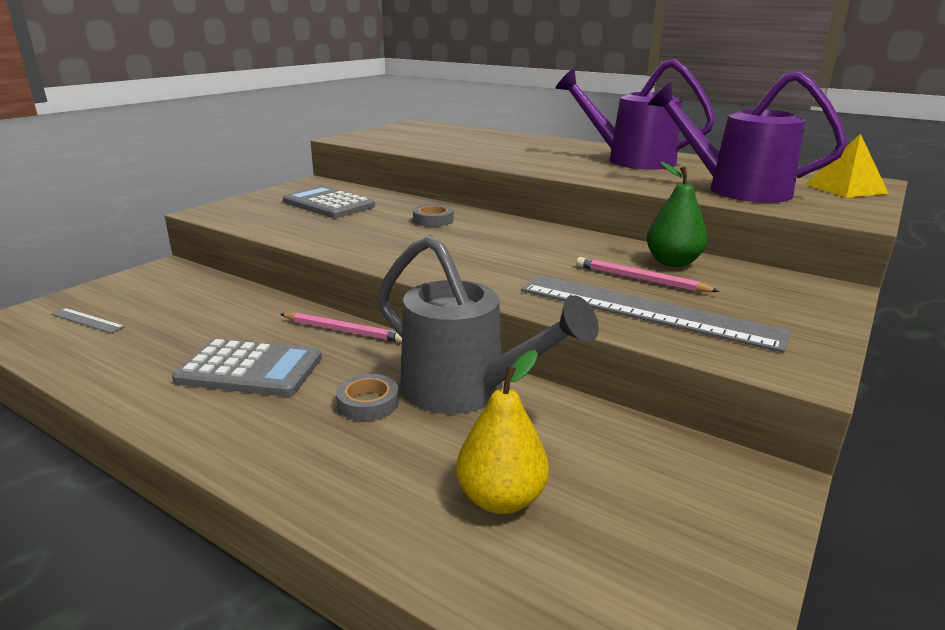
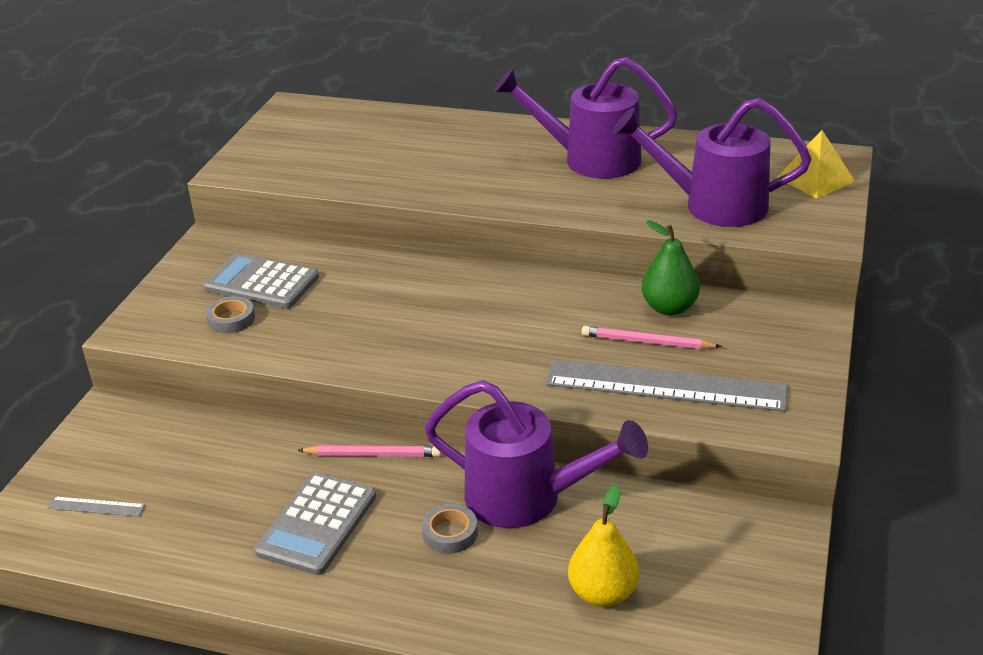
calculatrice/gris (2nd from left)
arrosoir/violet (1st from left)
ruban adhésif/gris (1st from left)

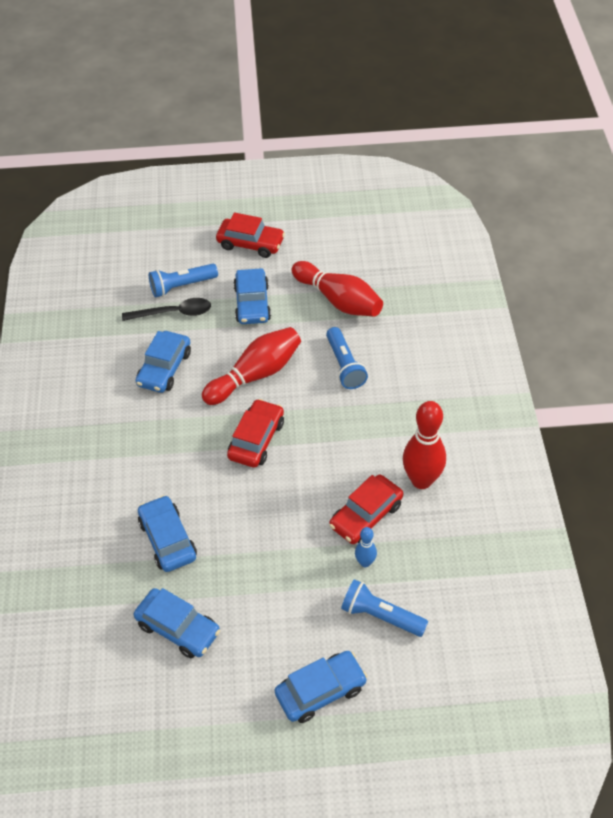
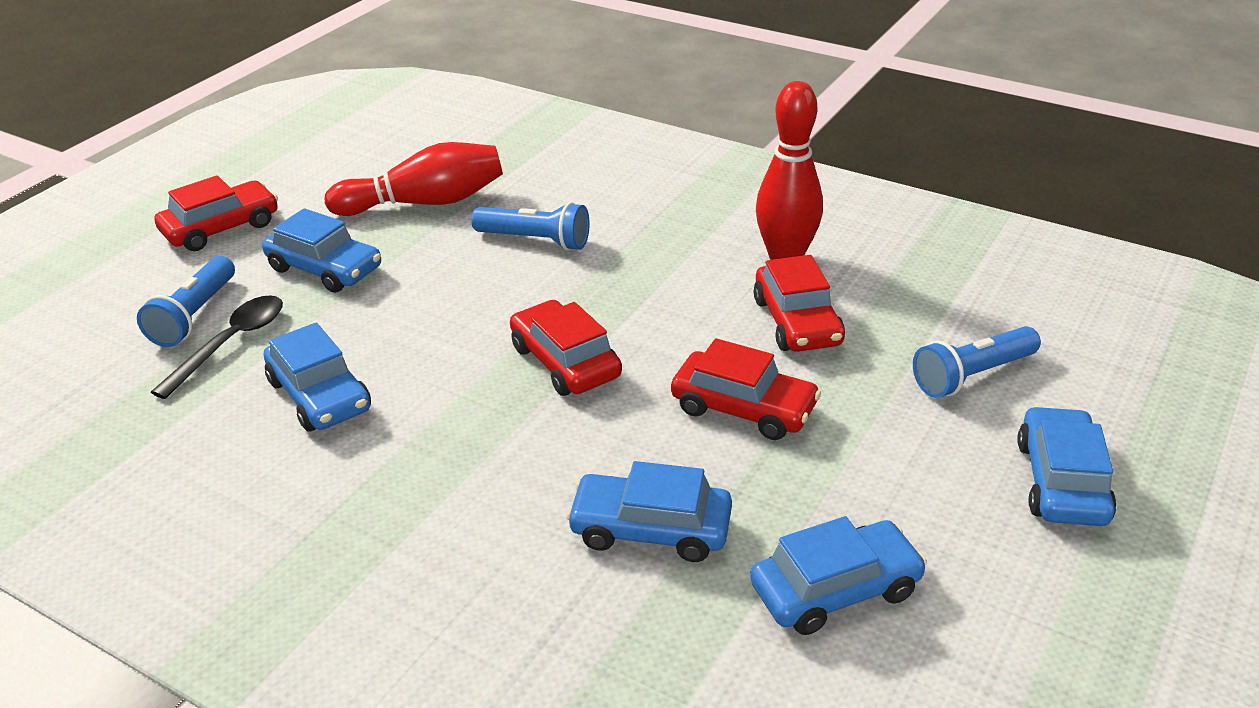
quille/rouge (1st from left in the first image)
quille/bleu
voiture/rouge (3rd from left)

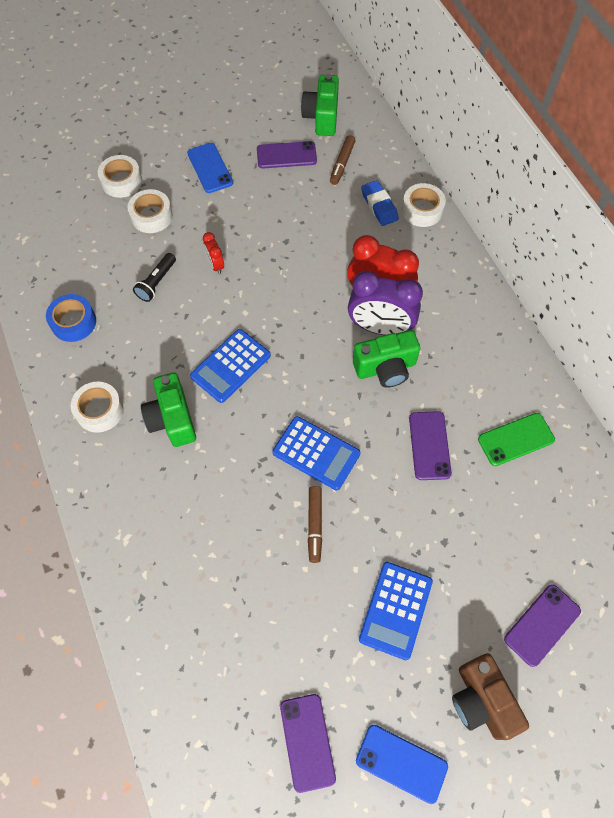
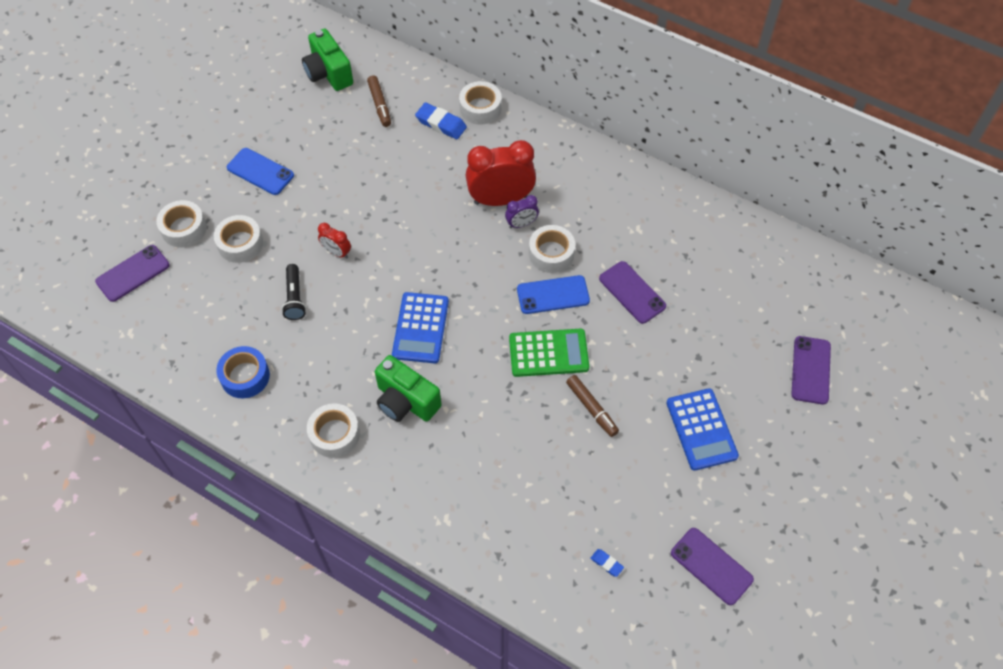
téléphone/violet (1st from left)
calculatrice/vert
réveil/violet
ruban adhésif/blanc (5th from left)
téléphone/bleu (2nd from left)
appareil photo/marron
téléphone/vert
gomme/bleu (2nd from left)

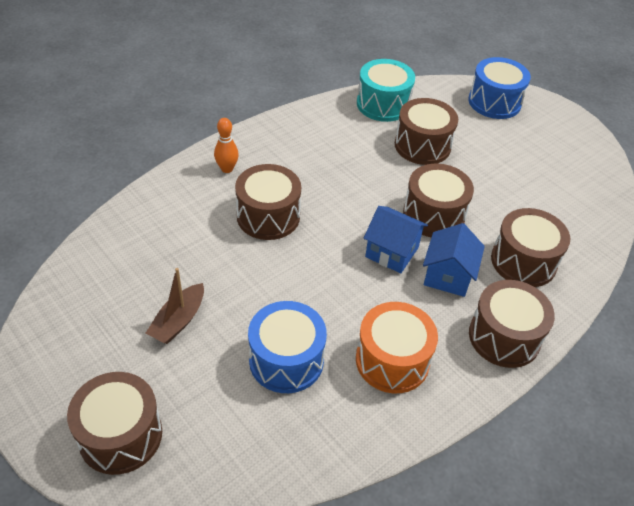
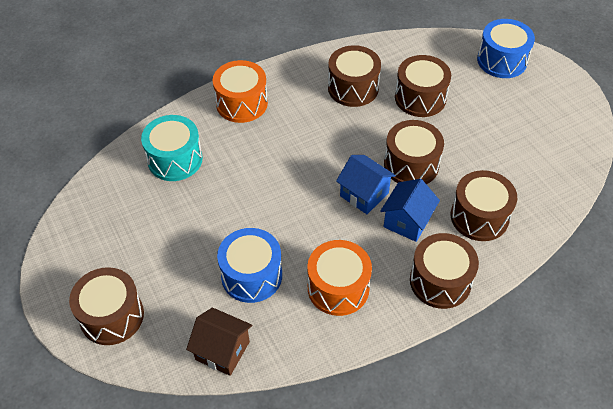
bateau/marron
tambour/orange (1st from left)
tambour/marron (2nd from left)
tambour/turquoise
maison/marron

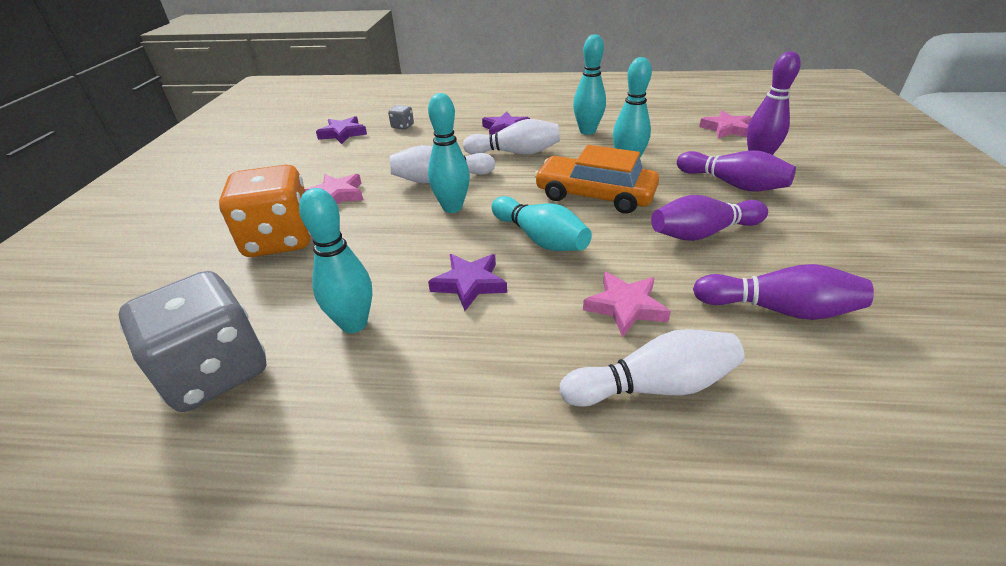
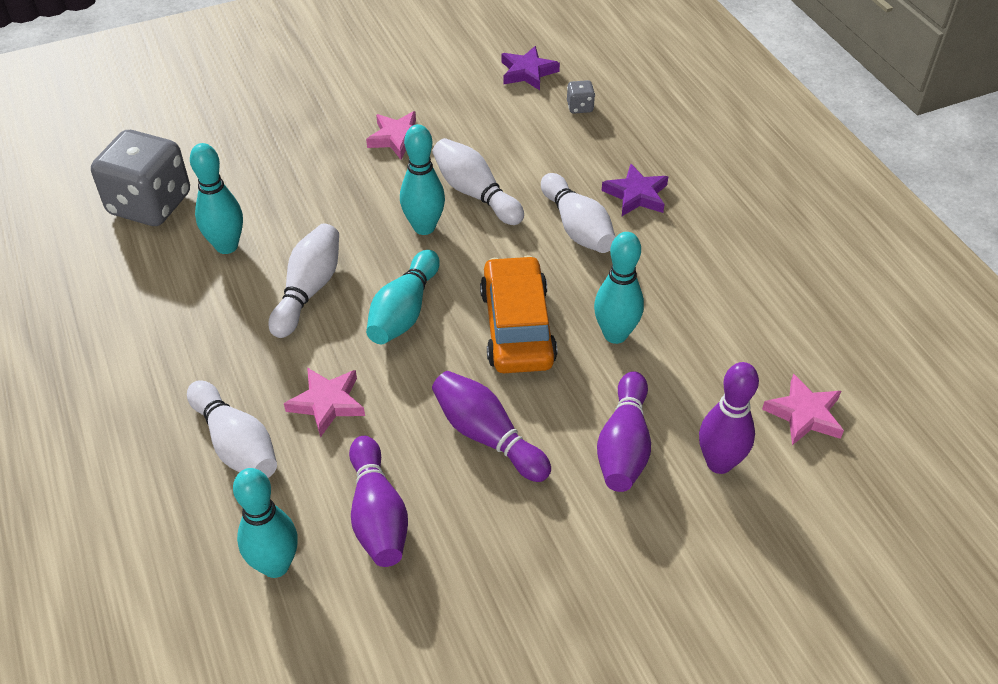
dé/orange
quille/blanc (2nd from left)
quille/turquoise (2nd from left)

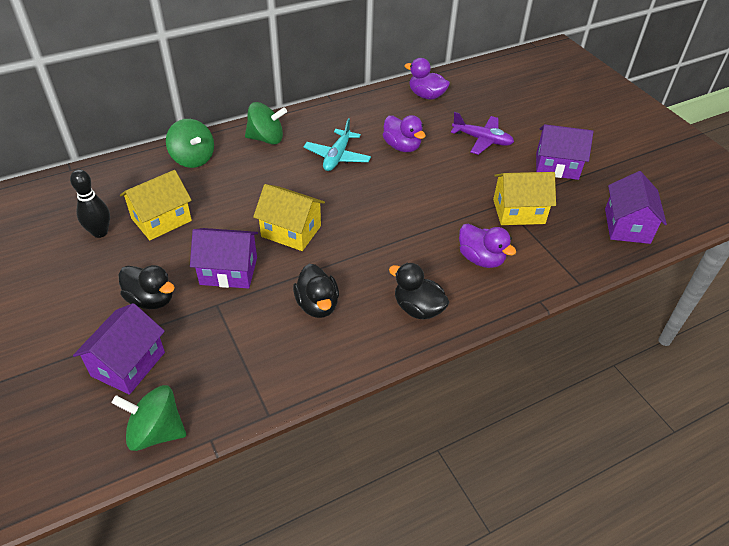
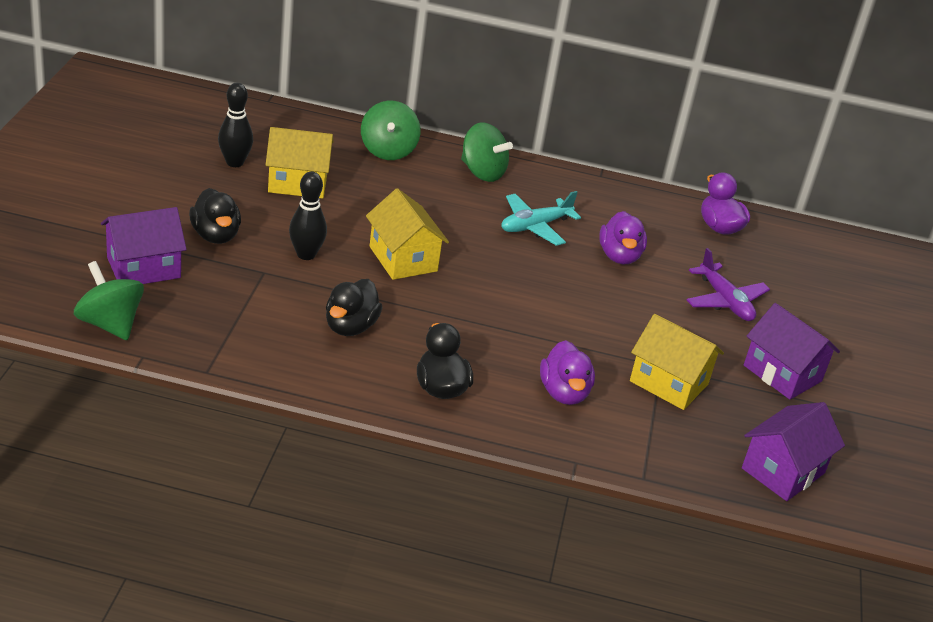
quille/noir (2nd from left)

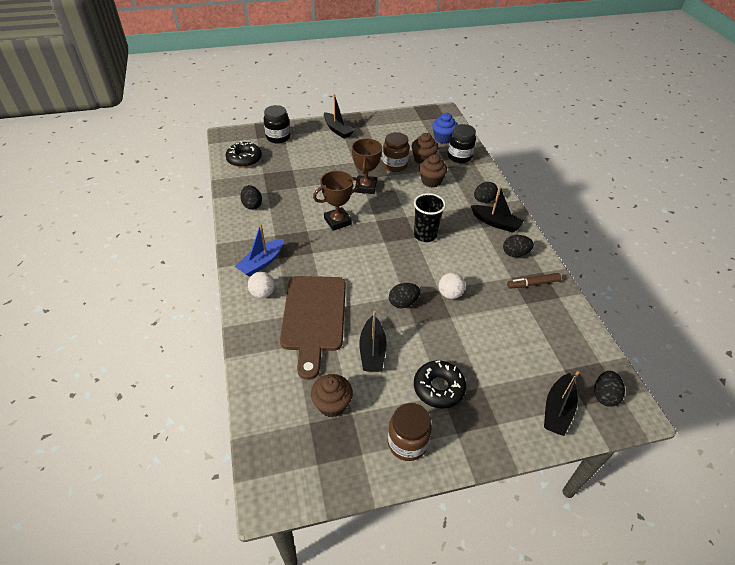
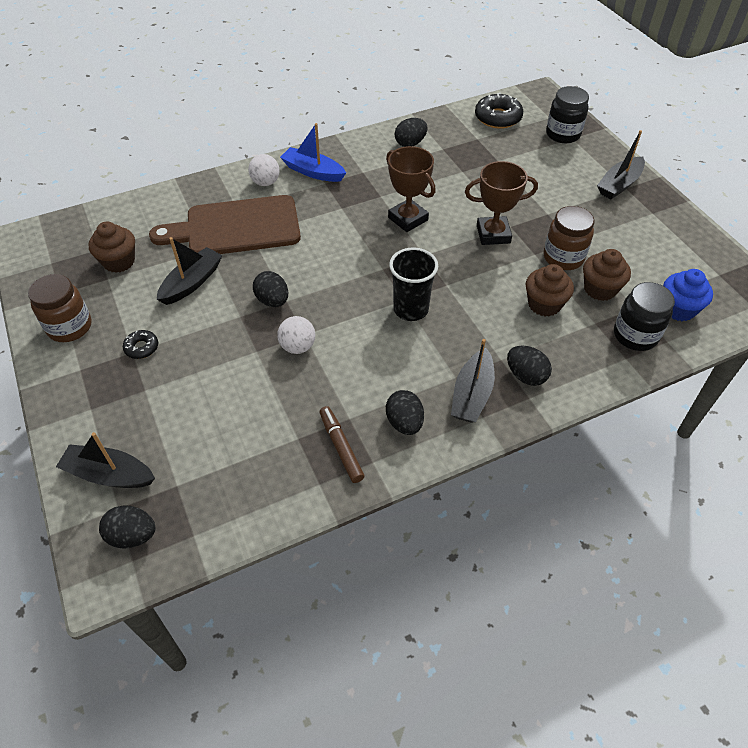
bateau/noir (2nd from left)
beignet/noir (1st from left)

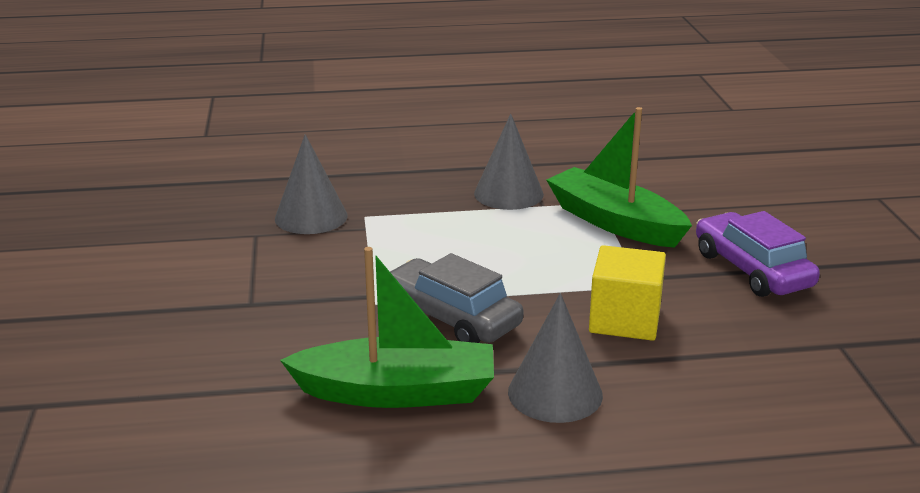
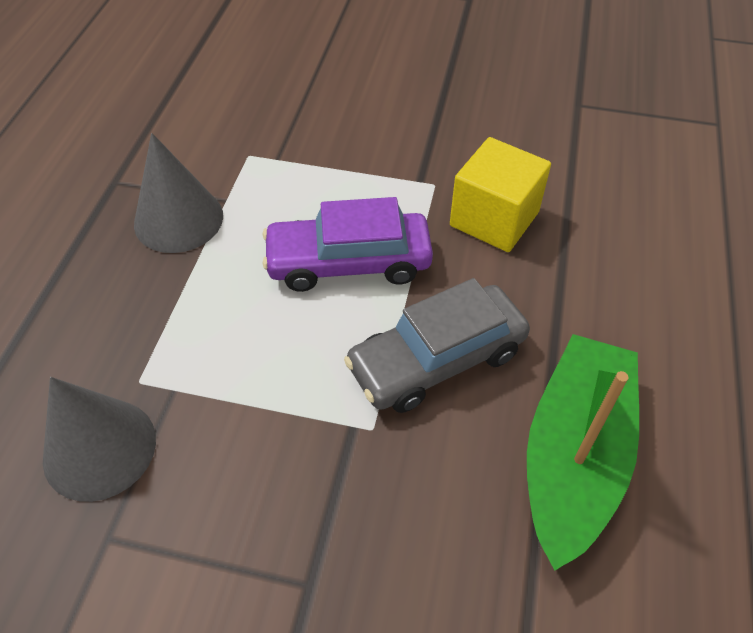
cône/gris (3rd from left in the first image)
bateau/vert (2nd from left in the first image)
voiture/violet

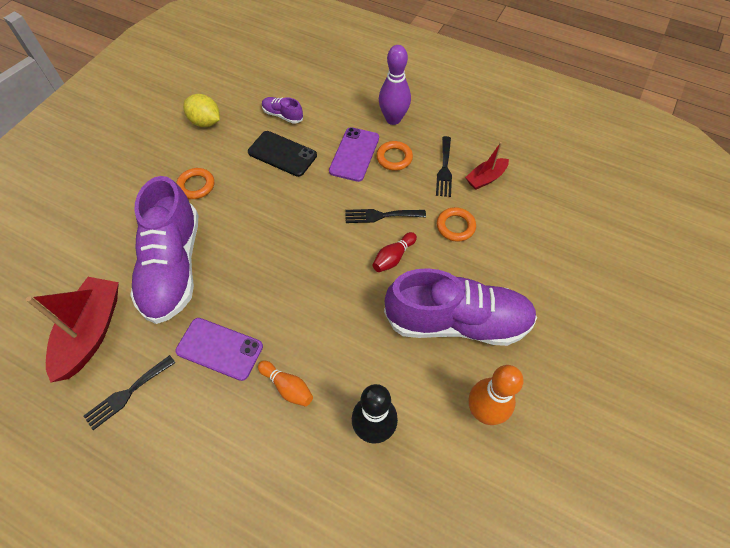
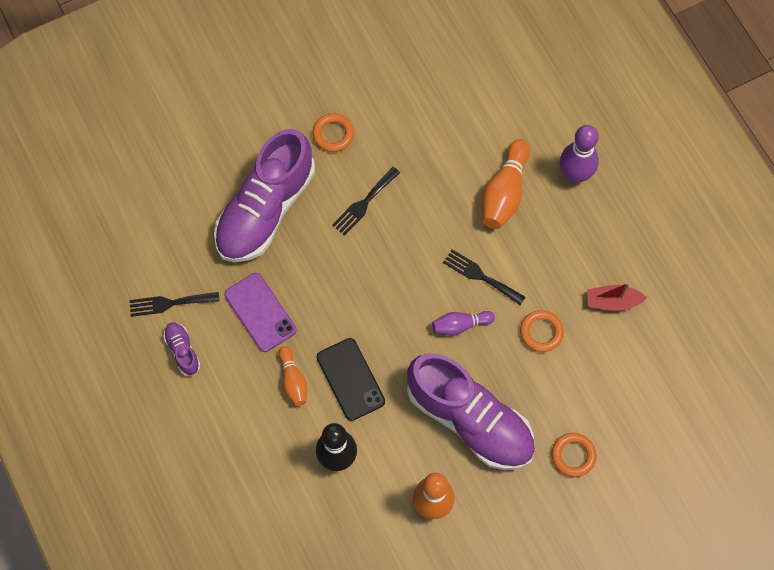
bateau/rouge (1st from left in the first image)
citron/jaune
téléphone/noir
chaussure/violet (1st from left)
quille/orange (3rd from left)
quille/violet (1st from left)
anneau/orange (3rd from left)
fourchette/noir (2nd from left)

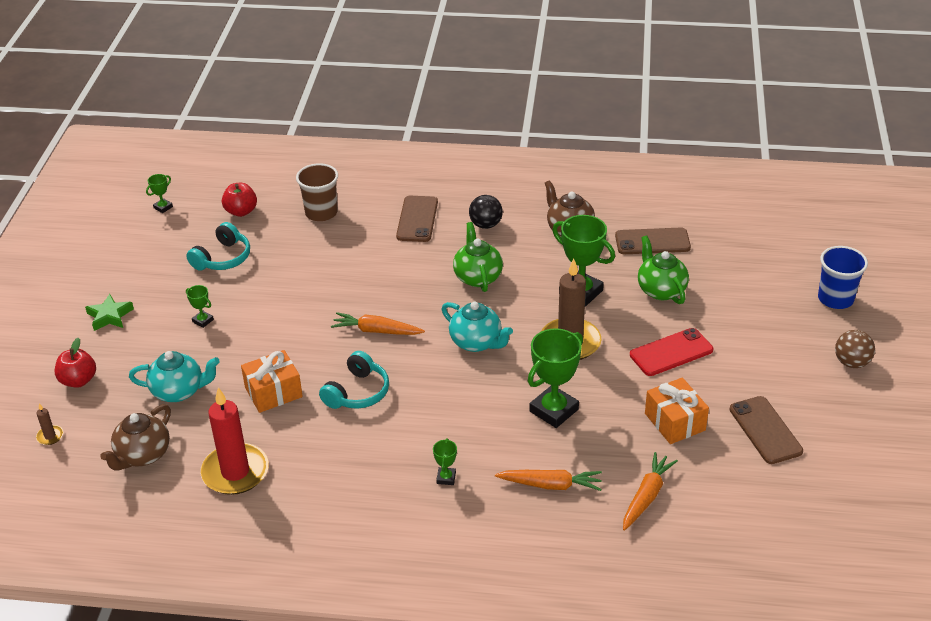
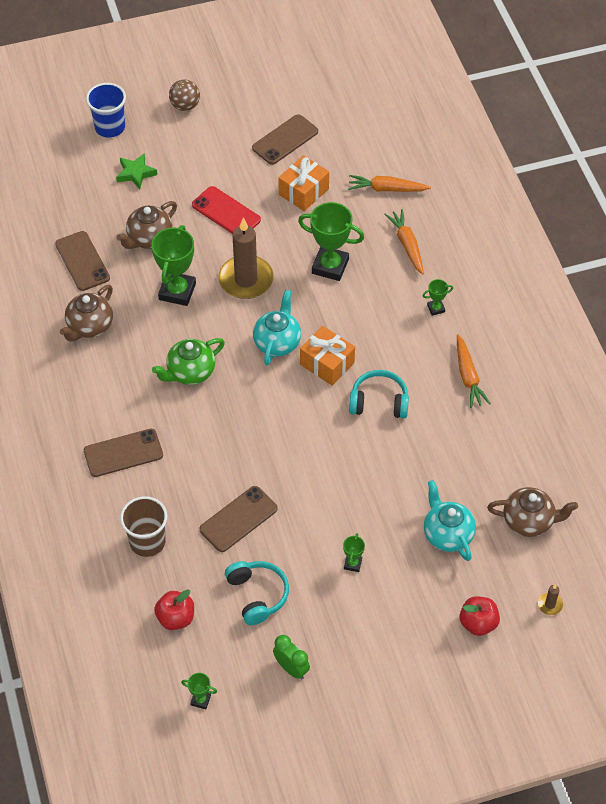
étoile/vert
casque audio/turquoise (1st from left)
bougie/rouge
cadeau/orange (2nd from left)
carotte/orange (3rd from left)
balle/noir
théière/marron (2nd from left)
téléphone/marron (3rd from left)
réveil/vert

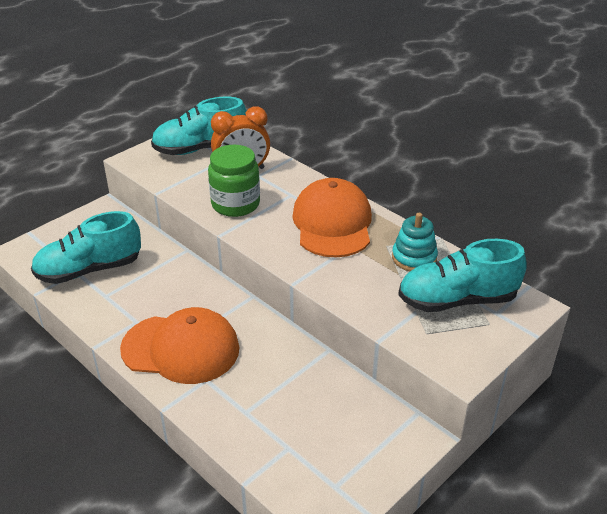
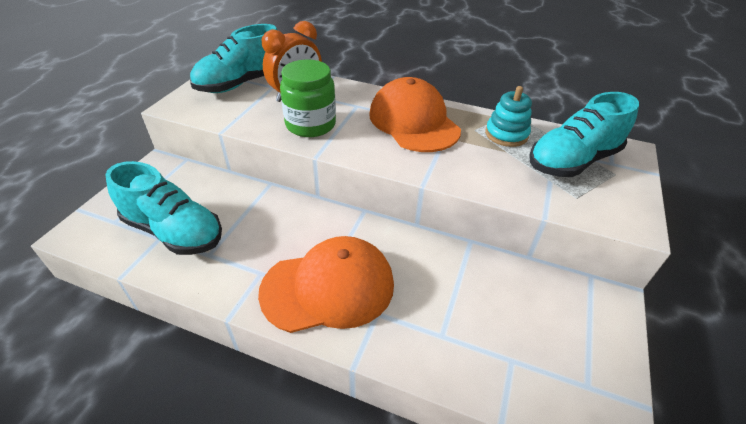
chaussure/turquoise (1st from left)

